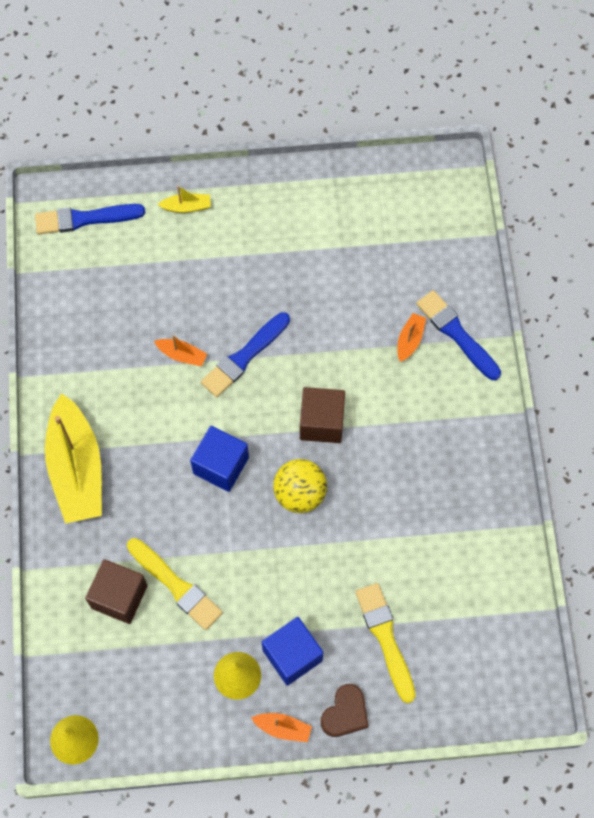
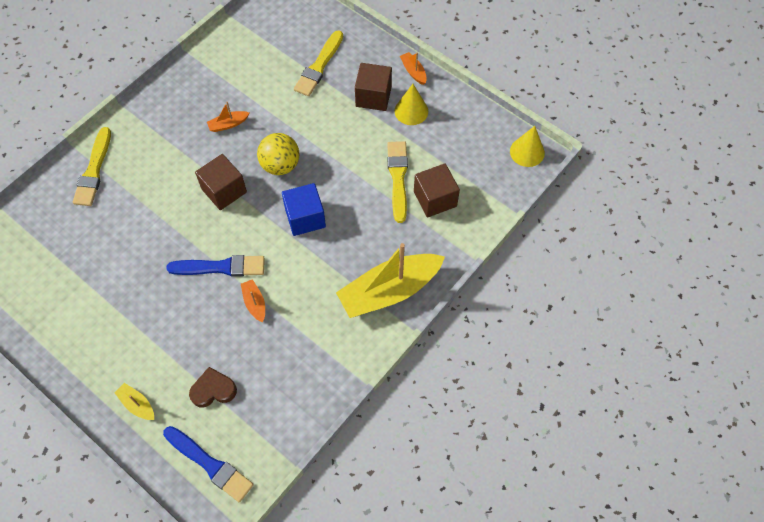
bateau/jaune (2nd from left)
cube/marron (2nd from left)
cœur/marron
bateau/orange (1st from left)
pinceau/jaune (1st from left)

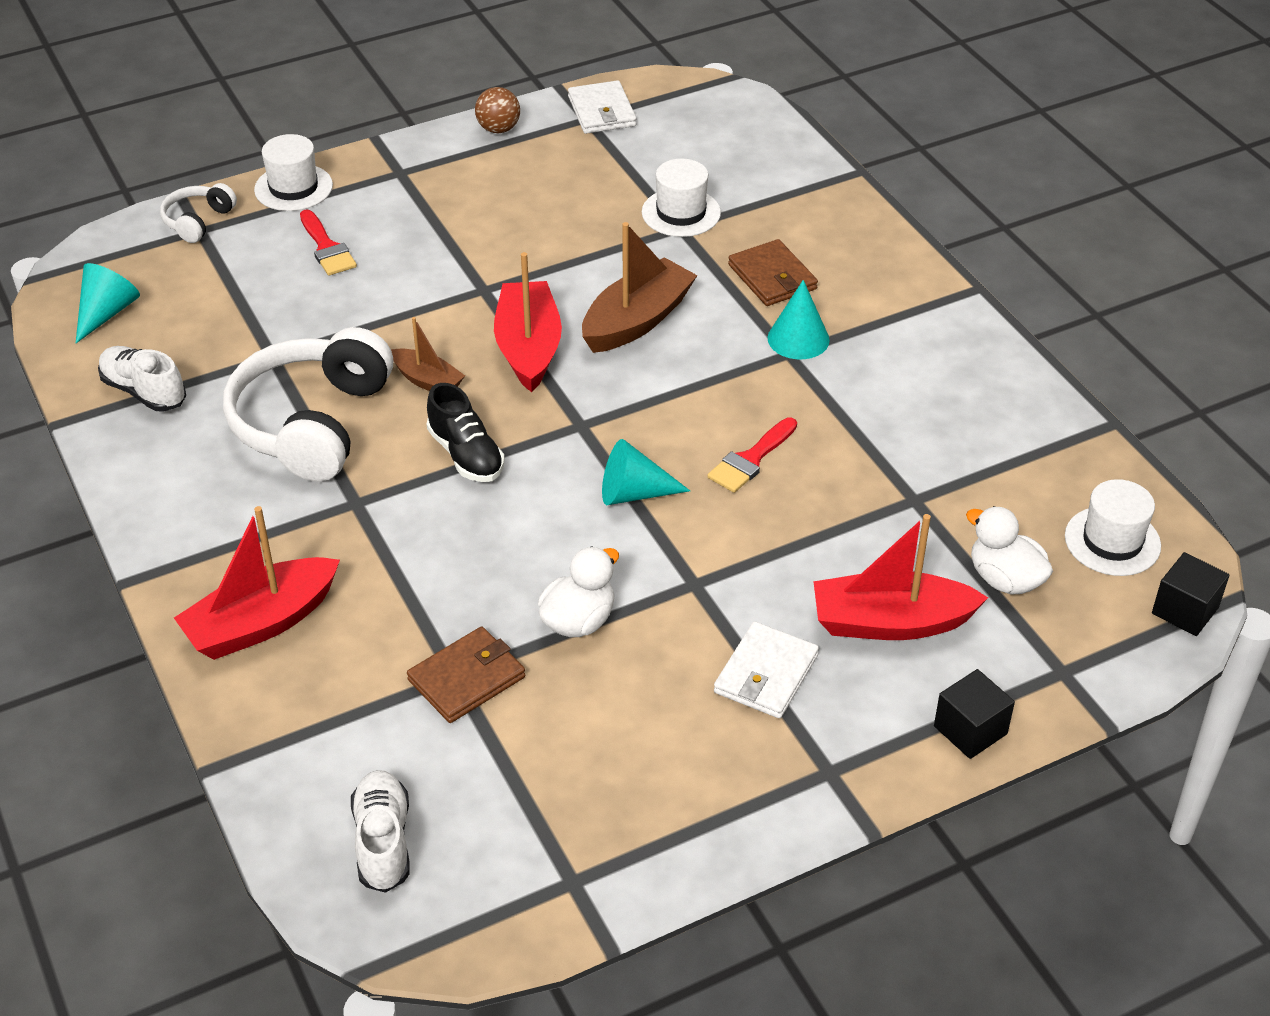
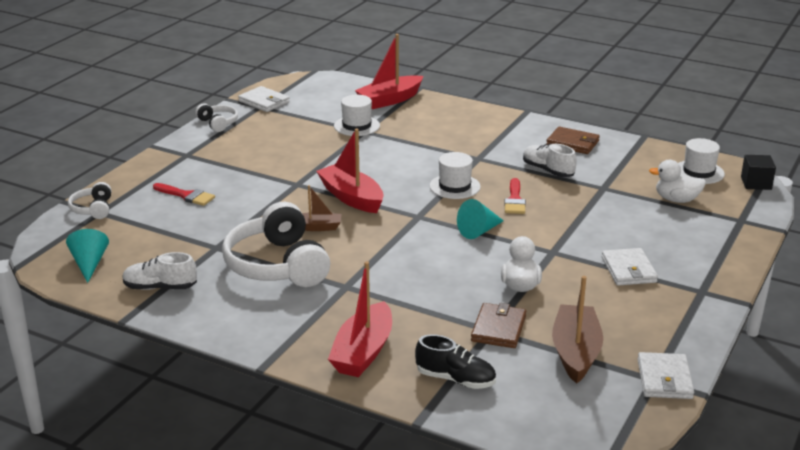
chapeau/blanc (2nd from left)
chaussure/blanc (2nd from left)
chaussure/noir
casque audio/blanc (2nd from left)
bateau/marron (2nd from left)
portefeuille/marron (2nd from left)
cône/turquoise (3rd from left in the first image)
bateau/rouge (3rd from left)
cube/noir (1st from left in the first image)
portefeuille/blanc (3rd from left)

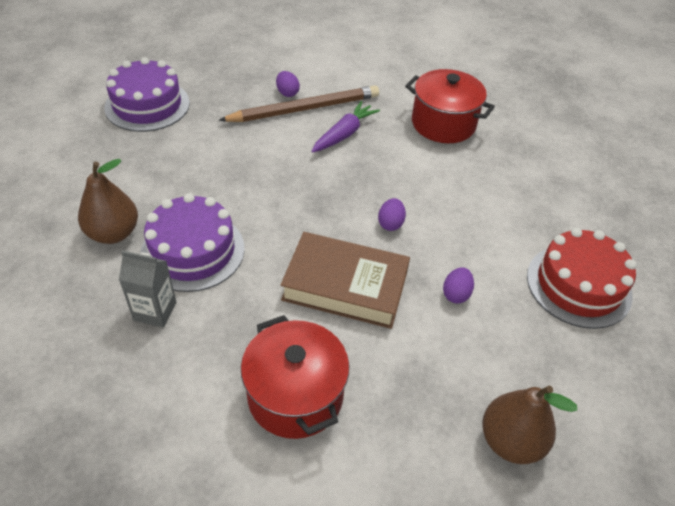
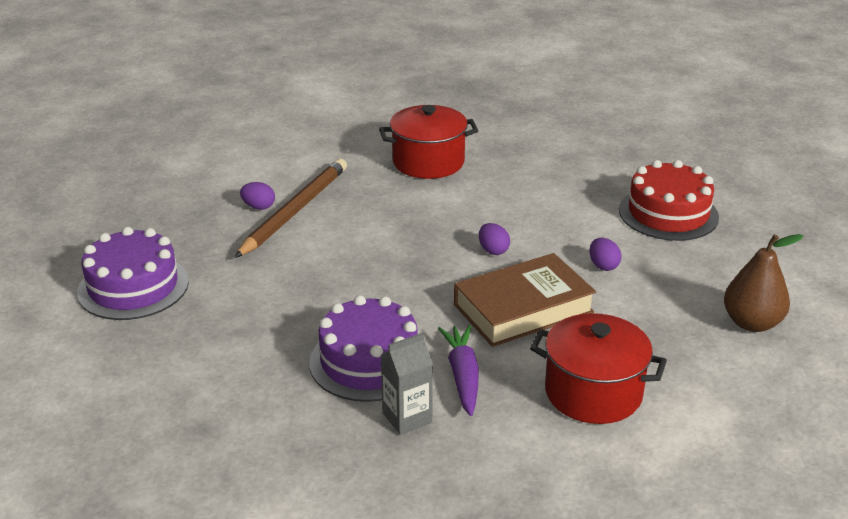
poire/marron (1st from left in the first image)
carotte/violet

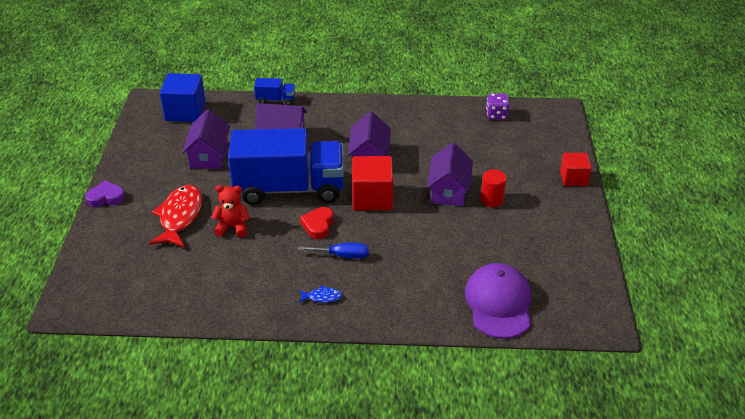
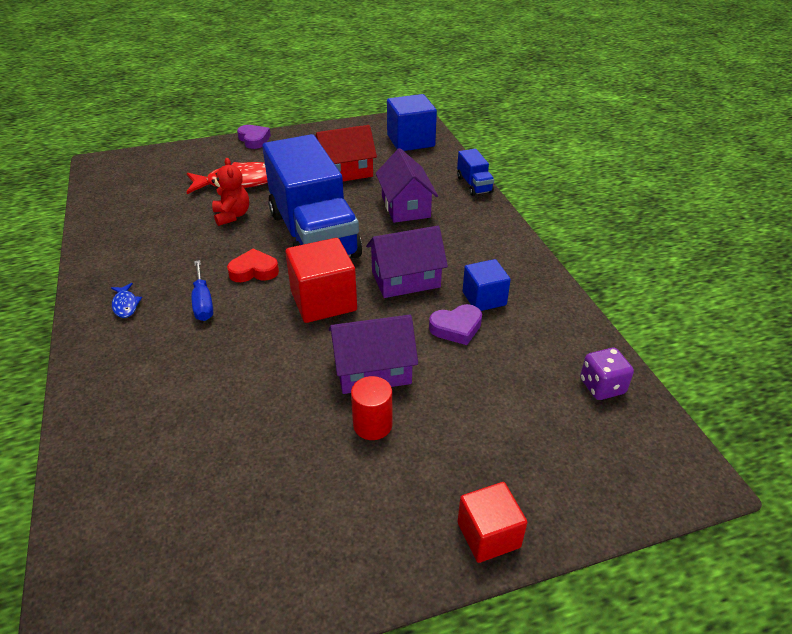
maison/rouge
casquette/violet
cœur/violet (2nd from left)
cube/bleu (2nd from left)

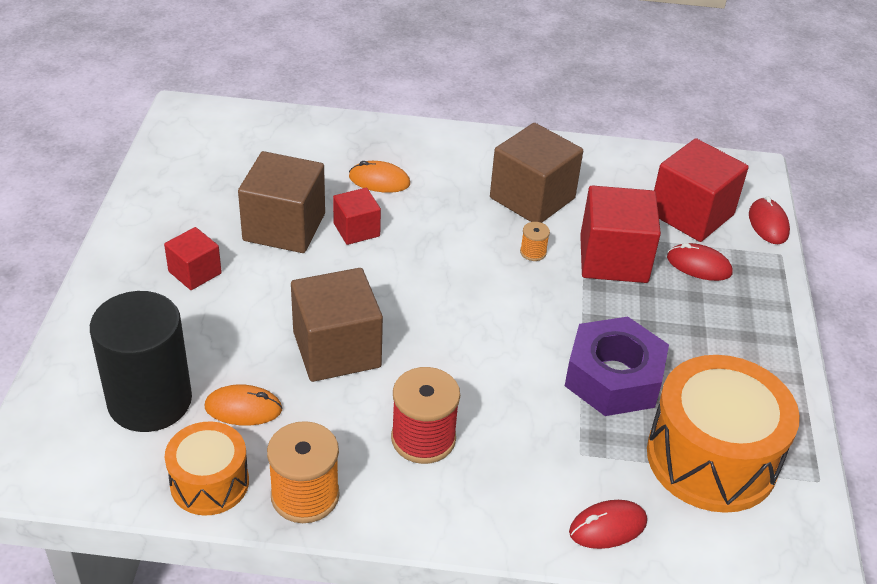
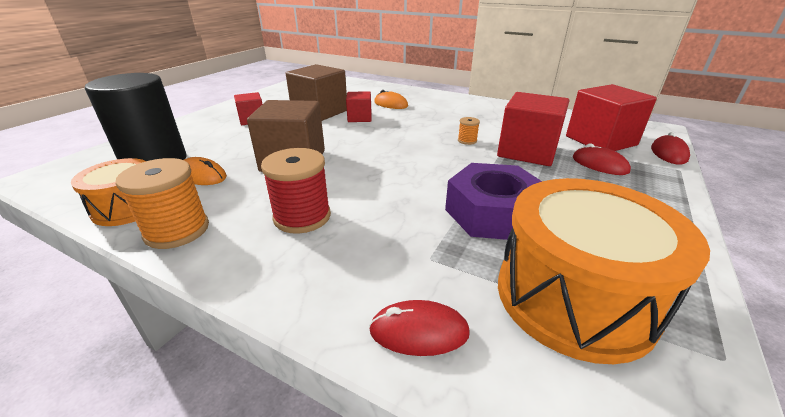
cube/marron (3rd from left in the first image)

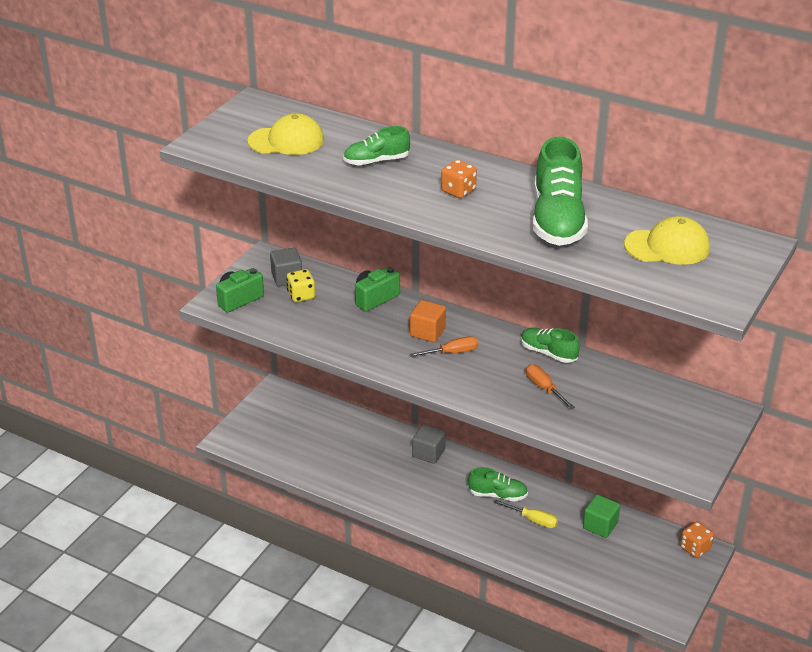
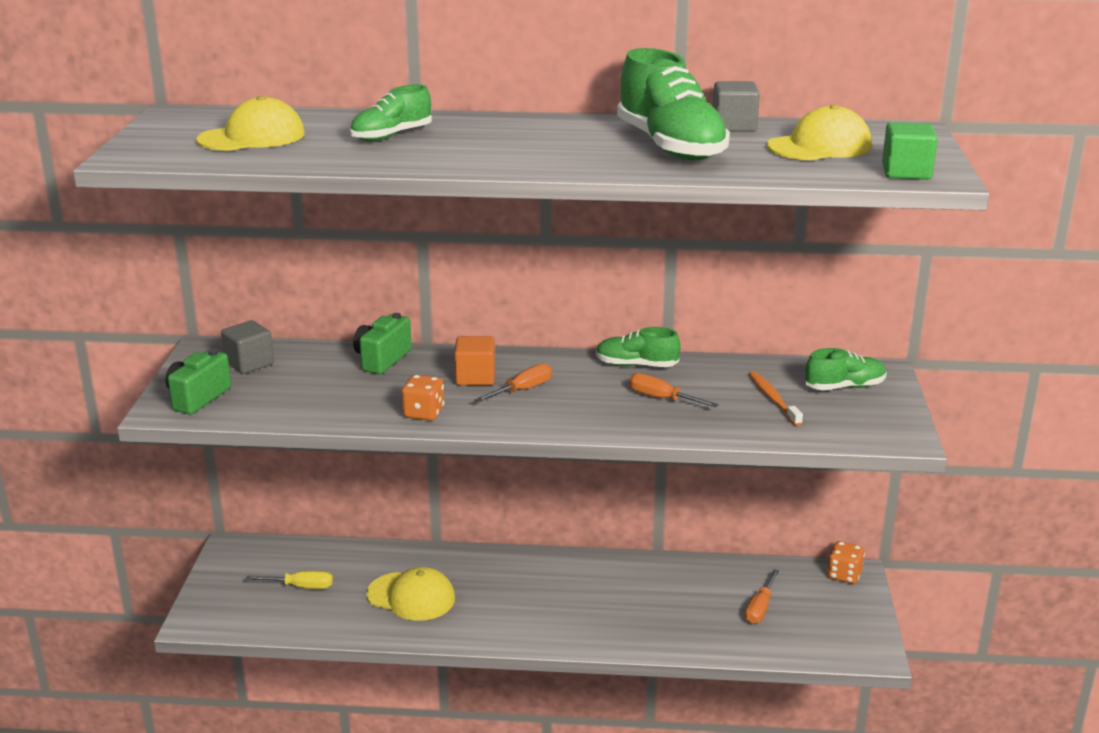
dé/jaune
cube/gris (2nd from left)
dé/orange (1st from left)
chaussure/vert (4th from left)
tournevis/jaune
cube/vert
casquette/jaune (2nd from left)
tournevis/orange (3rd from left)
brosse à dents/orange

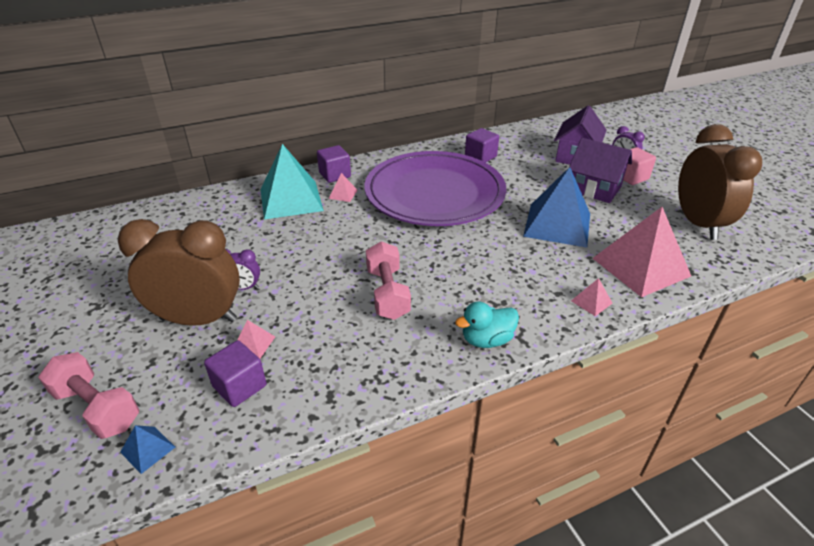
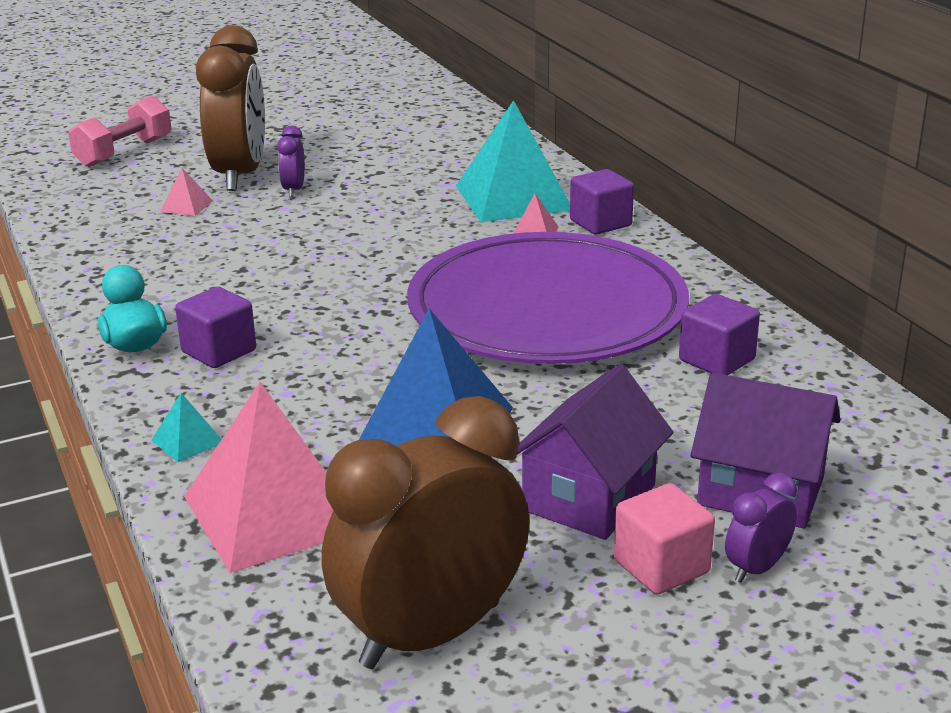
pyramide/bleu (1st from left in the first image)
cube/violet (1st from left)
haltère/rose (2nd from left in the first image)
pyramide/turquoise (1st from left)
réveil/marron (2nd from left)

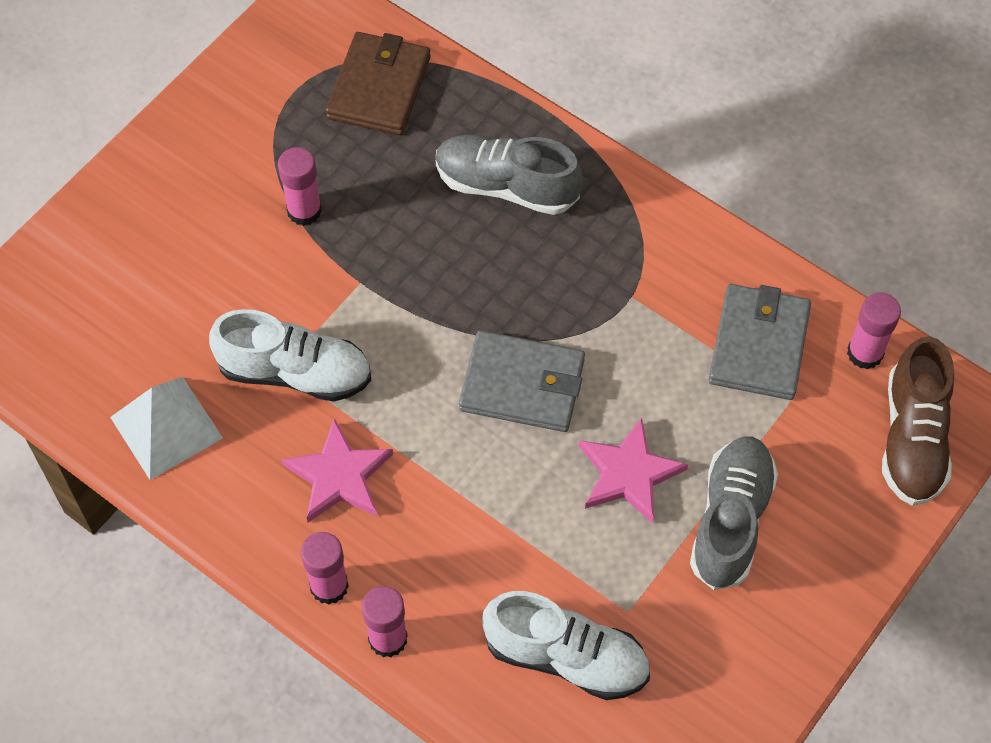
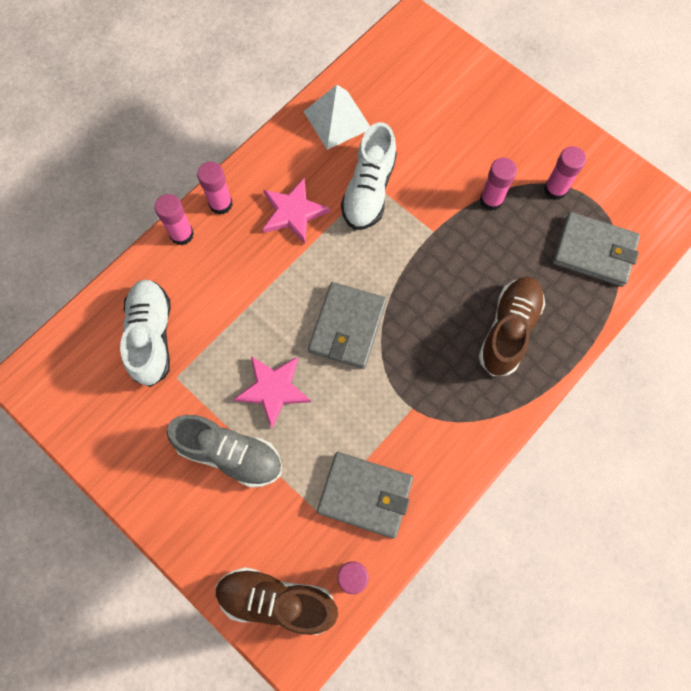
portefeuille/gris (3rd from left)
chaussure/marron (2nd from left)
chaussure/blanc (1st from left)
bâton de colle/rose (5th from left)

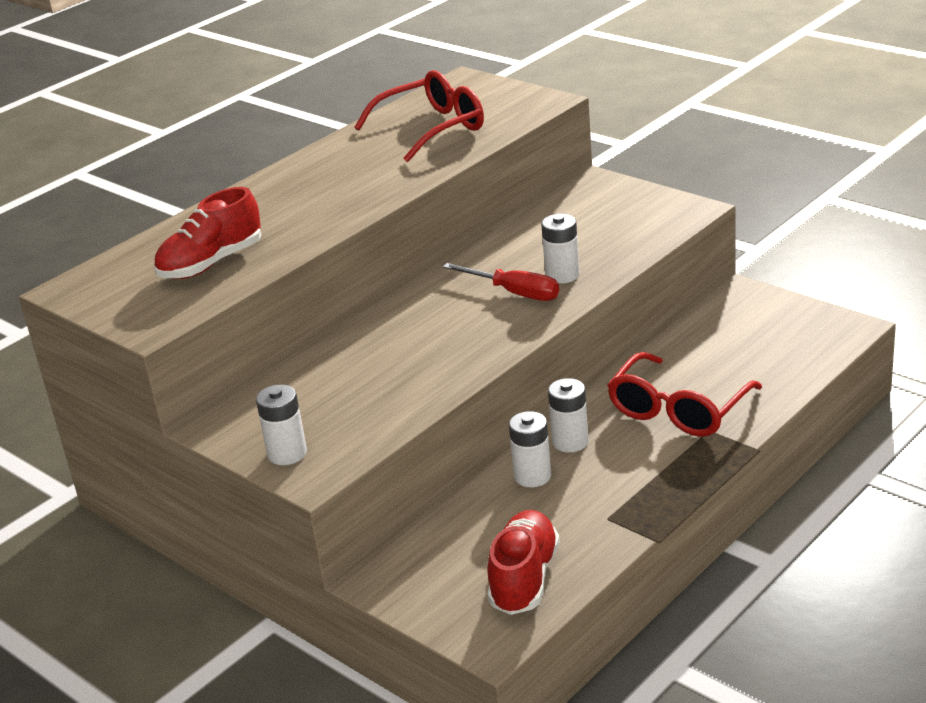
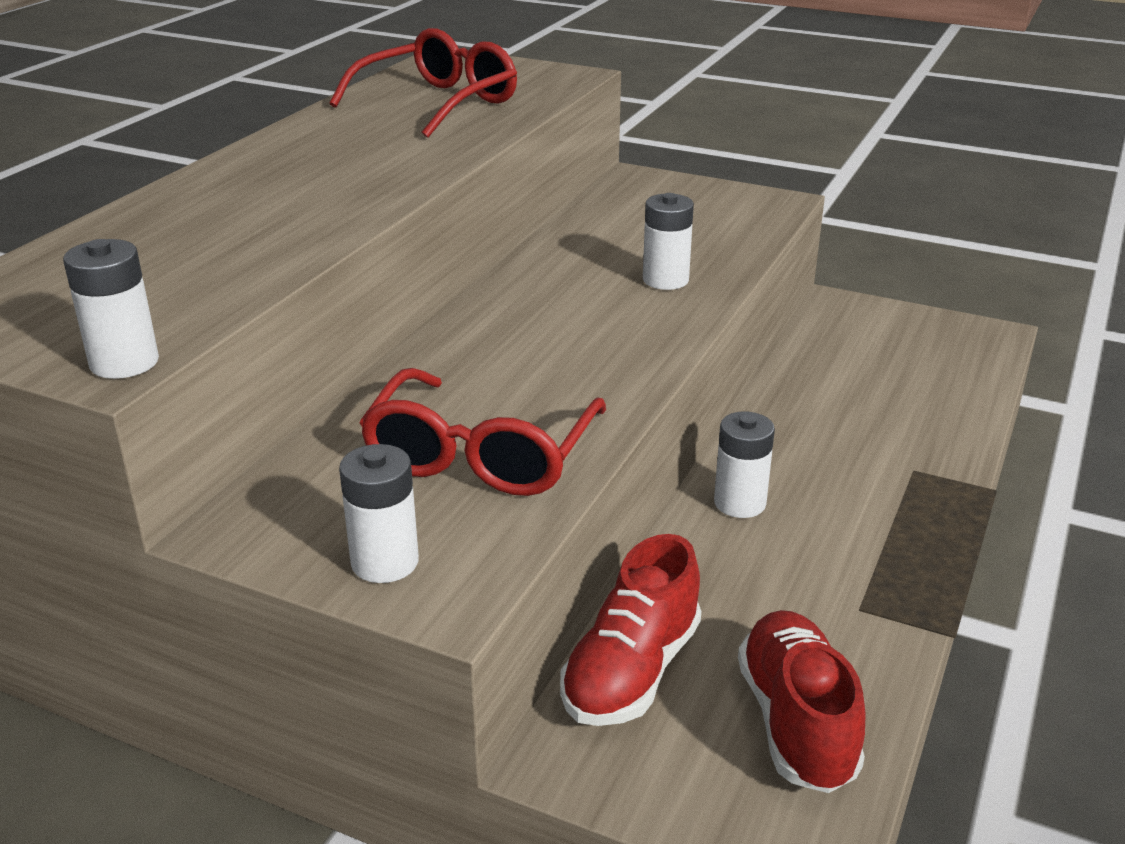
chaussure/rouge (1st from left)
tournevis/rouge
pile/blanc (1st from left)
lunettes/rouge (2nd from left)

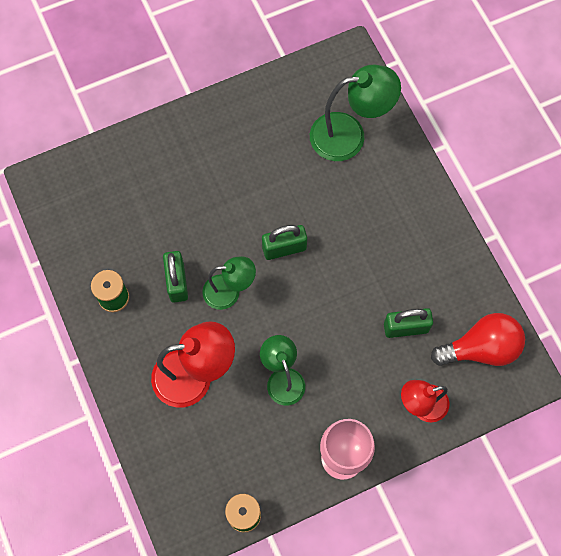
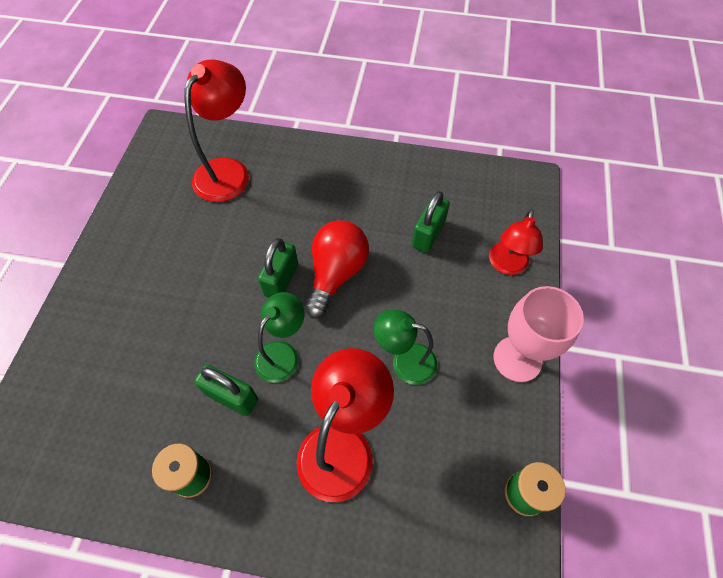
lampe/rouge (1st from left)
ampoule/rouge

